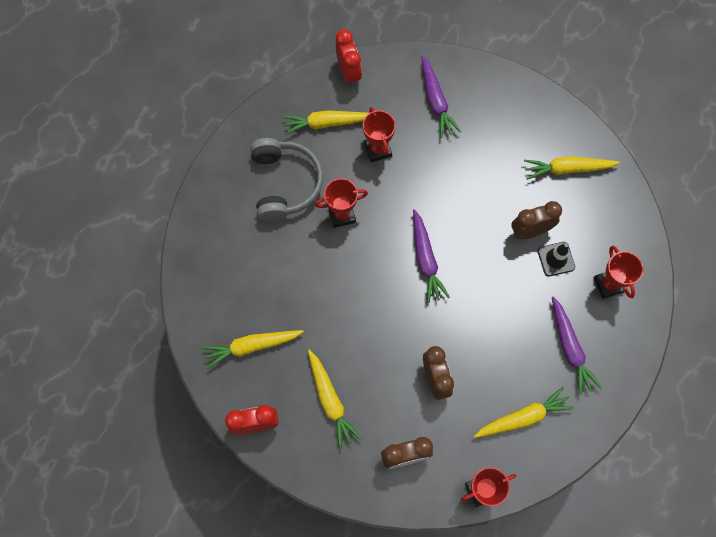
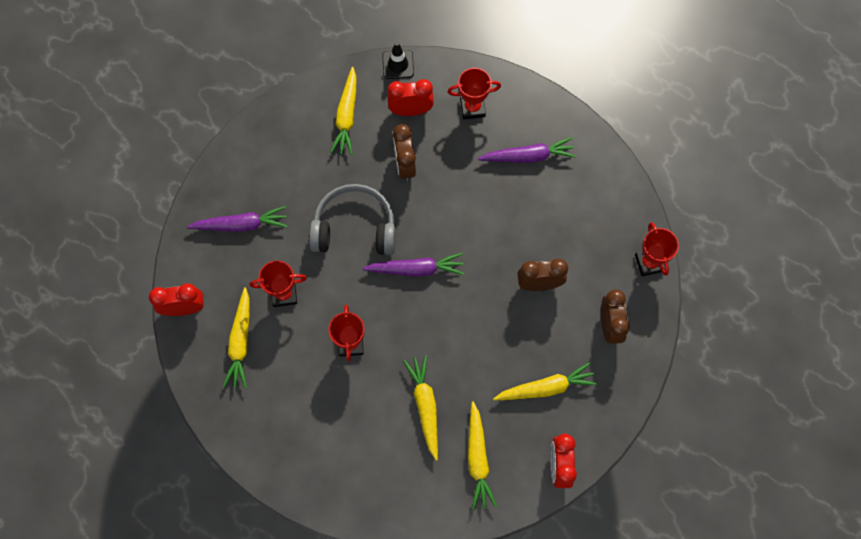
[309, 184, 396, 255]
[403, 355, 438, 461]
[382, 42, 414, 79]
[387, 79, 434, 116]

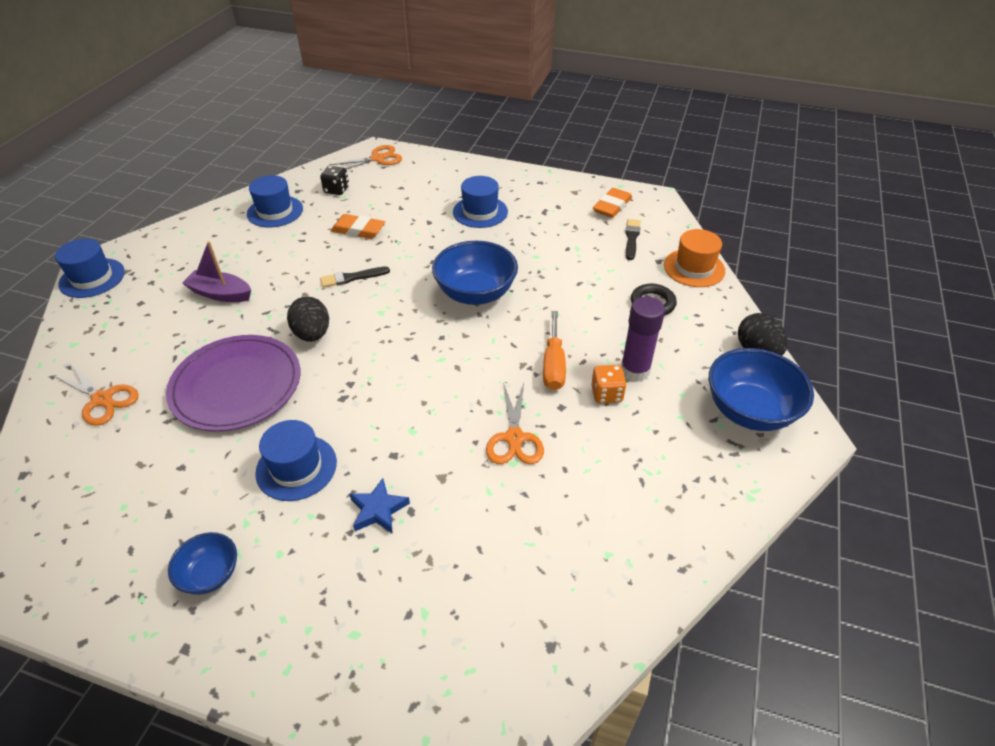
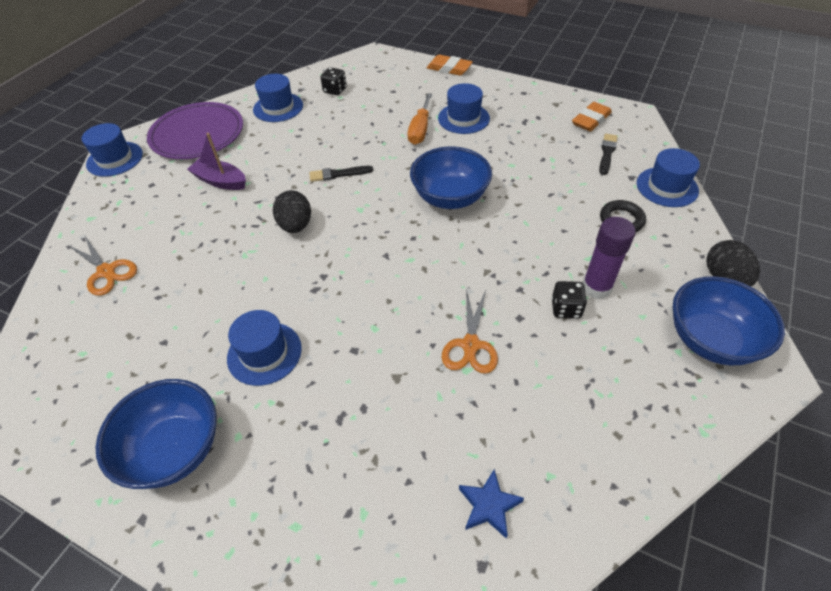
[147, 102, 243, 159]
[96, 379, 217, 489]
[329, 145, 402, 169] (first image)
[427, 54, 473, 76]
[459, 469, 524, 538]
[408, 93, 432, 145]
[551, 281, 587, 319]
[637, 148, 700, 207]

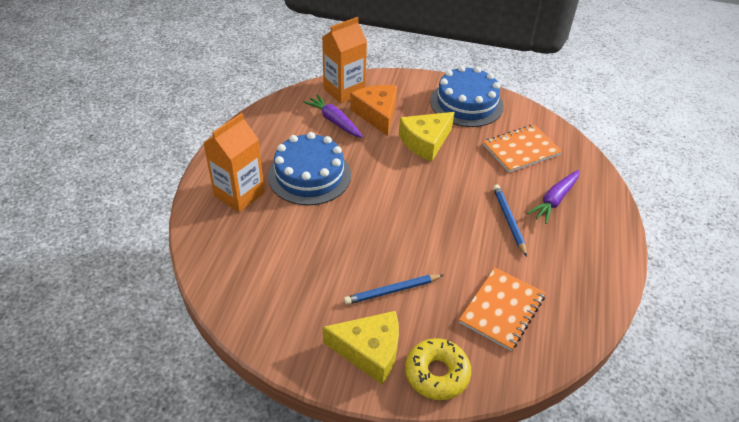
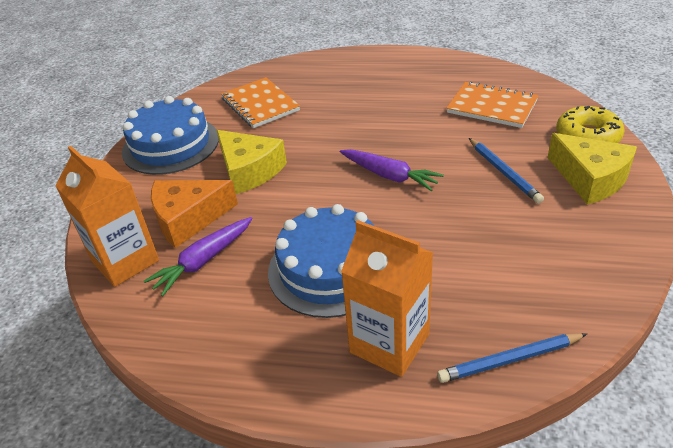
[547, 133, 637, 205]
[437, 333, 587, 383]
[340, 149, 444, 191]

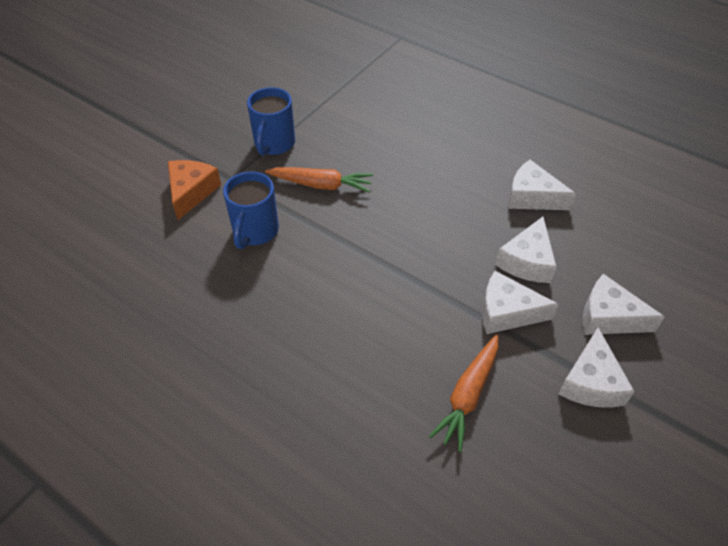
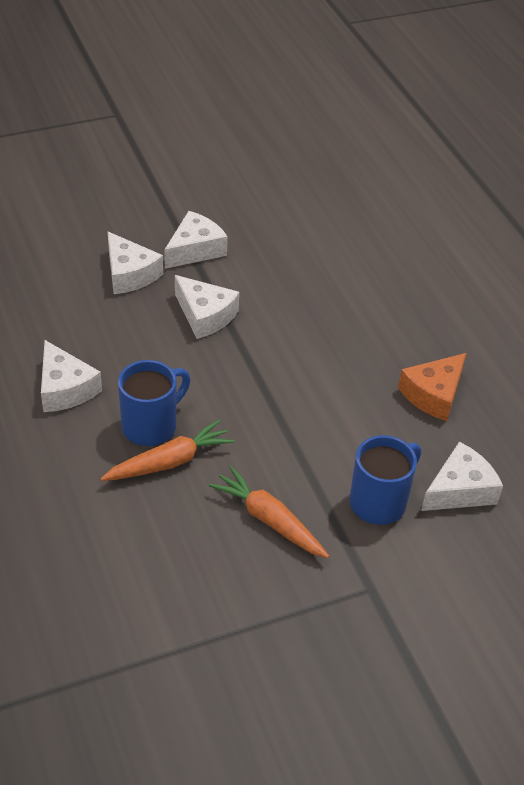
[398, 353, 466, 421]
[118, 360, 190, 446]
[101, 420, 235, 481]
[421, 442, 503, 511]

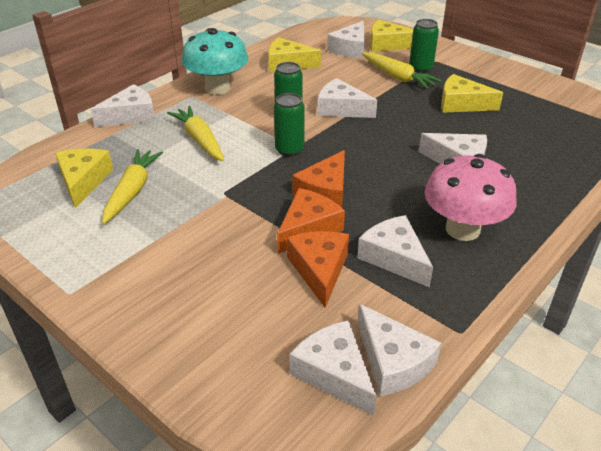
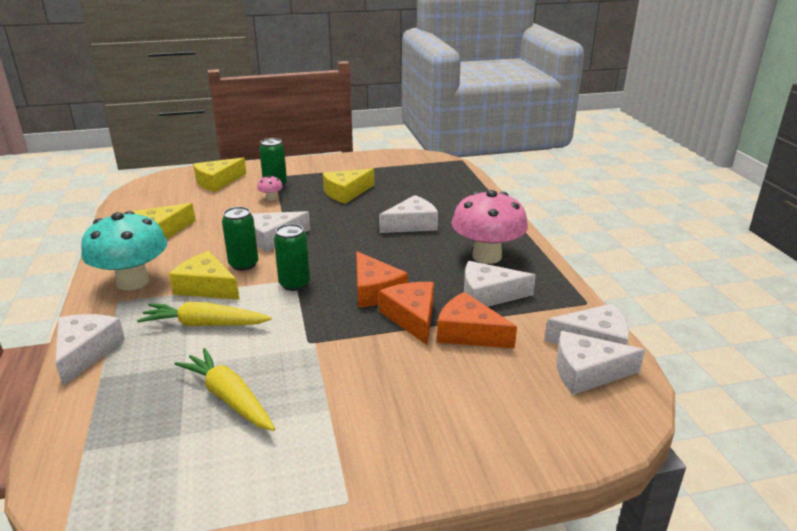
[169, 251, 240, 300]
[327, 21, 365, 58] (first image)
[257, 176, 283, 201]

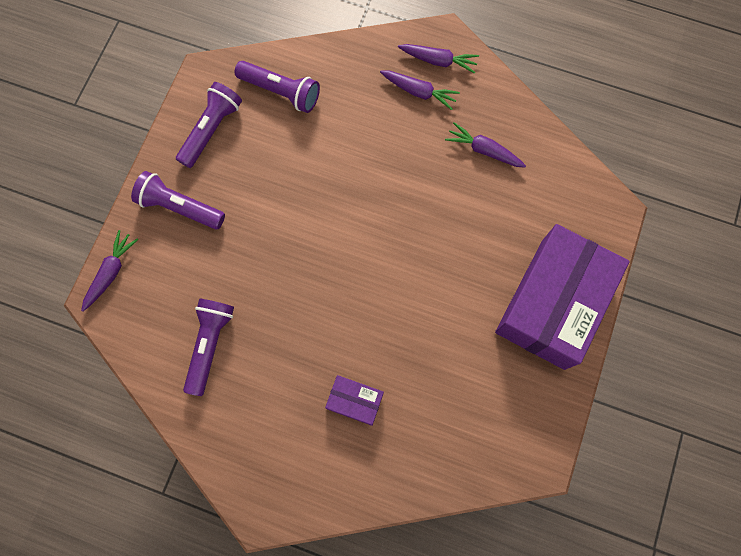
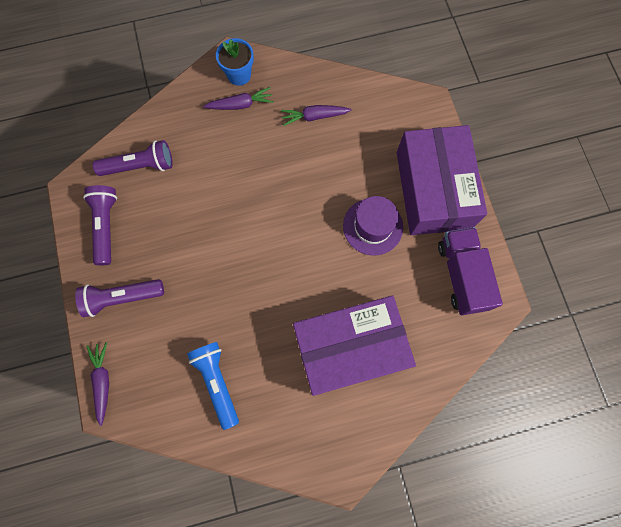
[187, 342, 239, 430]
[293, 295, 416, 396]
[216, 38, 254, 86]
[343, 196, 403, 256]
[438, 227, 503, 315]

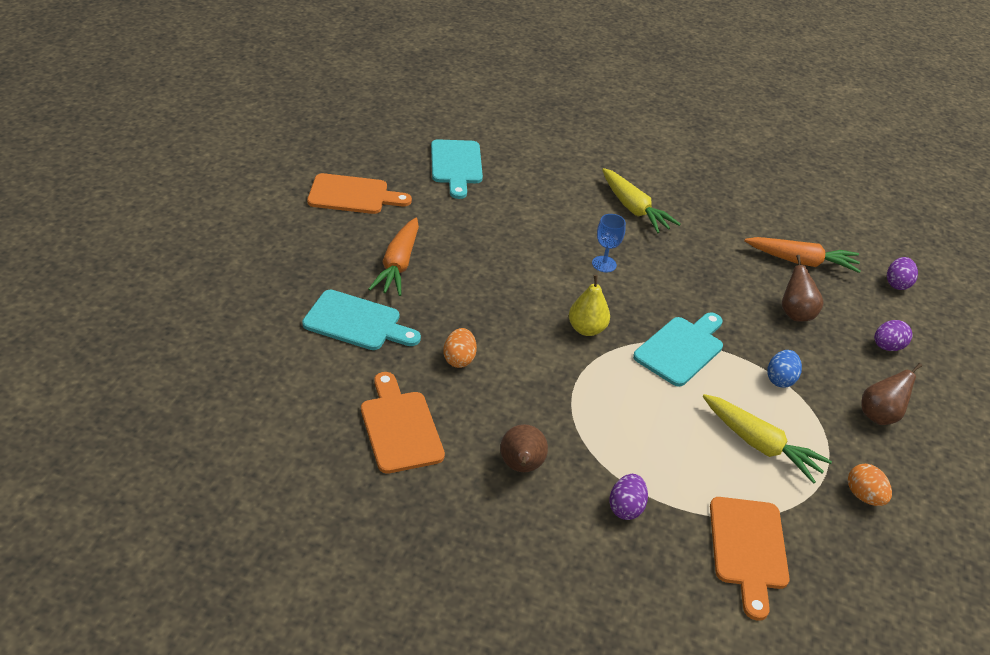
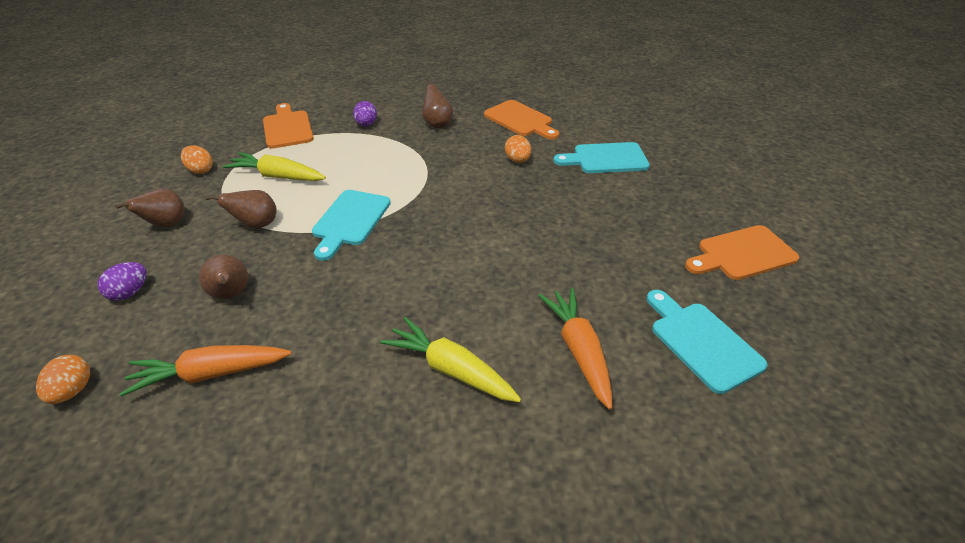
[538, 288, 612, 410]
[569, 275, 610, 336] (first image)
[592, 214, 626, 272] (first image)
[205, 190, 277, 229]
[36, 355, 90, 404]

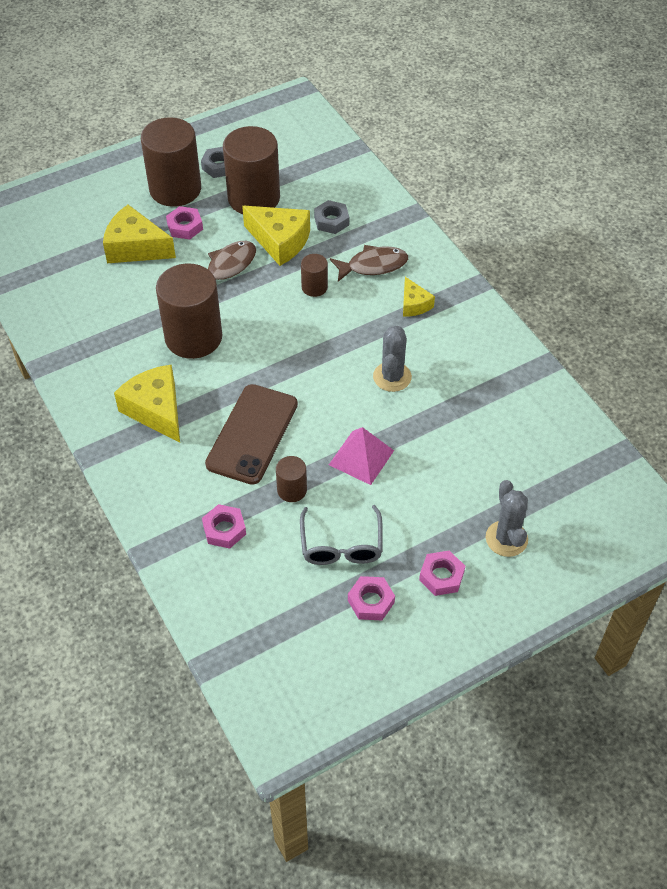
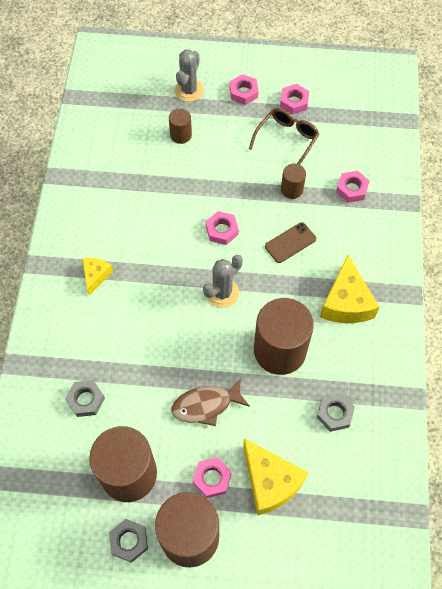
[265, 222, 316, 263]
[242, 206, 310, 266] (first image)
[249, 108, 319, 165]
[169, 108, 192, 144]
[329, 427, 394, 485] (first image)
[330, 245, 408, 282] (first image)
[203, 255, 243, 308]
[206, 211, 239, 245]
[317, 393, 355, 432]

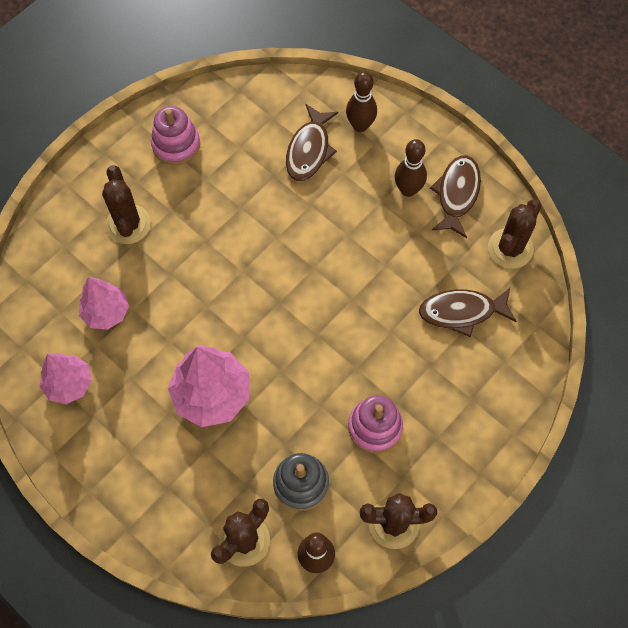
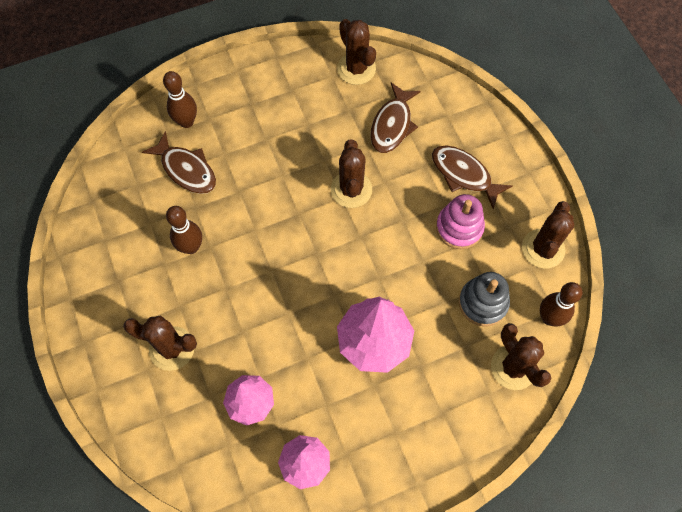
[151, 106, 200, 165] (first image)
[166, 206, 202, 254]
[432, 146, 512, 209]
[331, 139, 372, 208]

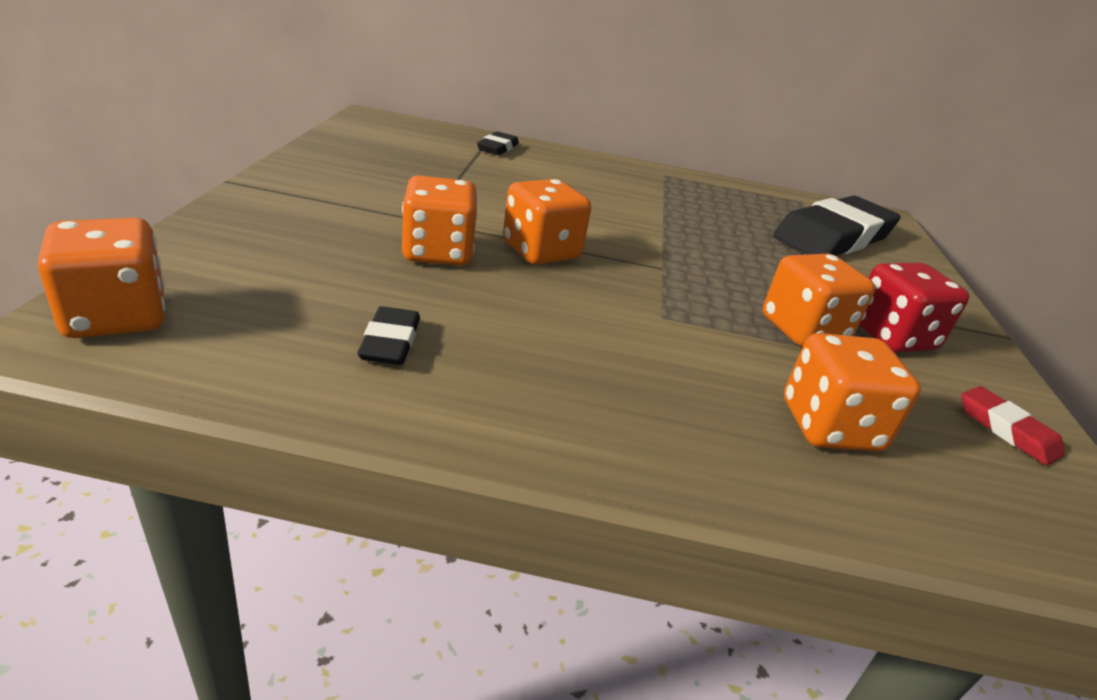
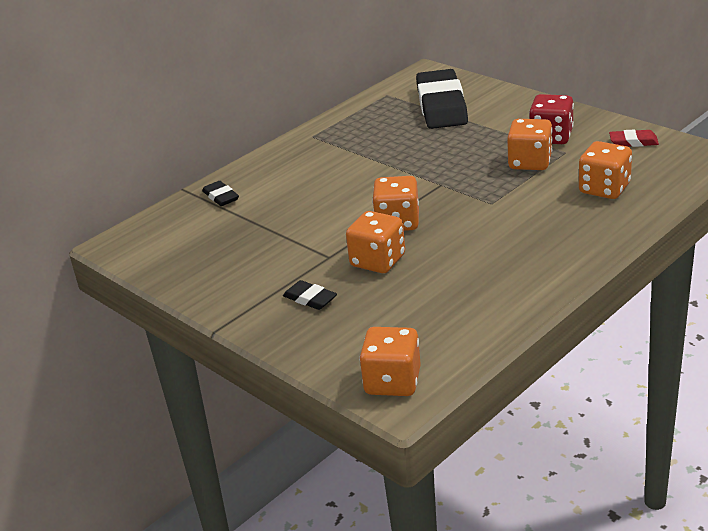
[283, 280, 337, 310]

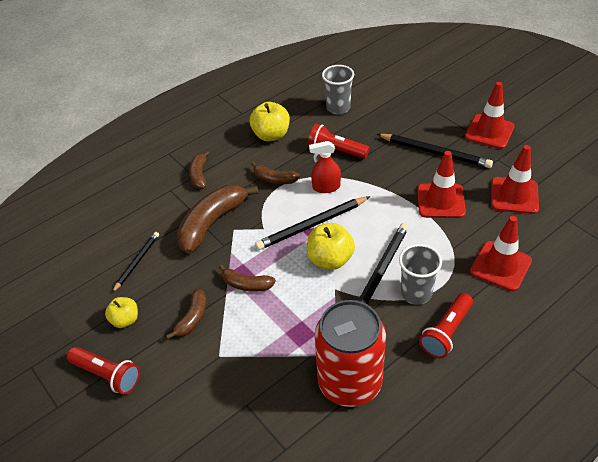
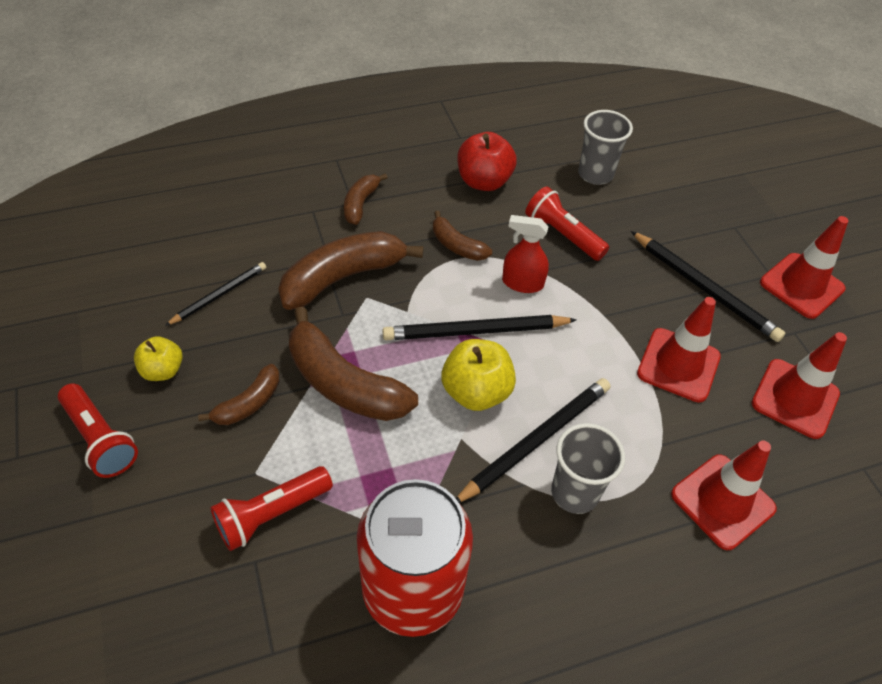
[289, 307, 418, 421]
[457, 132, 517, 191]
[210, 466, 333, 551]

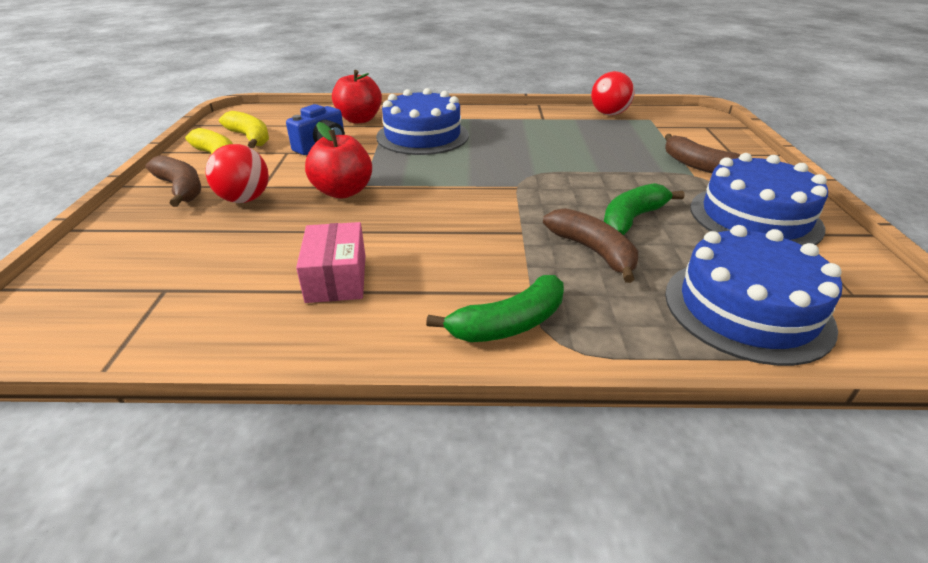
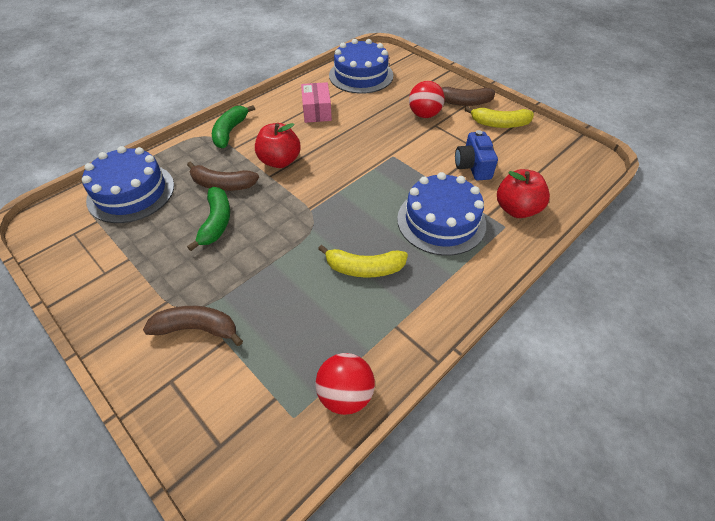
[318, 245, 408, 278]
[301, 82, 332, 123]
[255, 123, 301, 168]
[329, 39, 393, 94]

